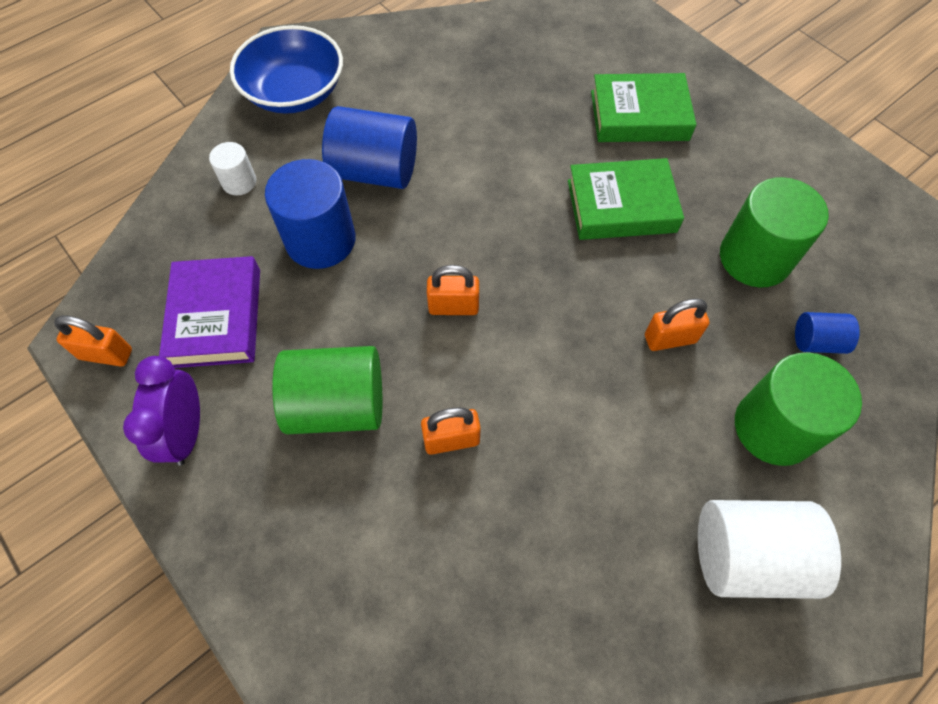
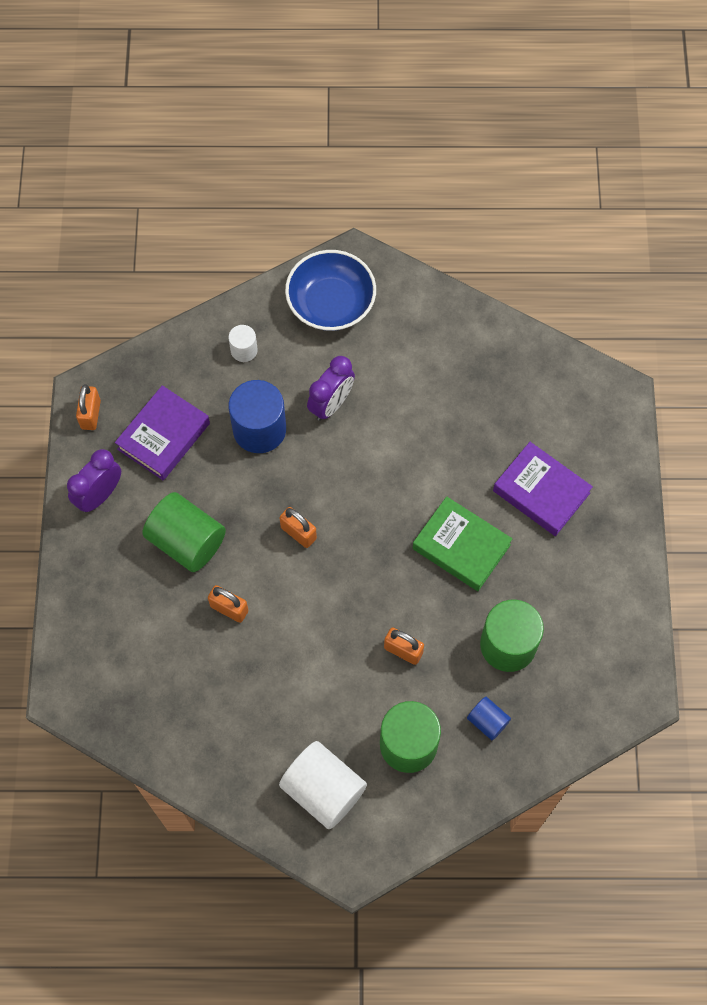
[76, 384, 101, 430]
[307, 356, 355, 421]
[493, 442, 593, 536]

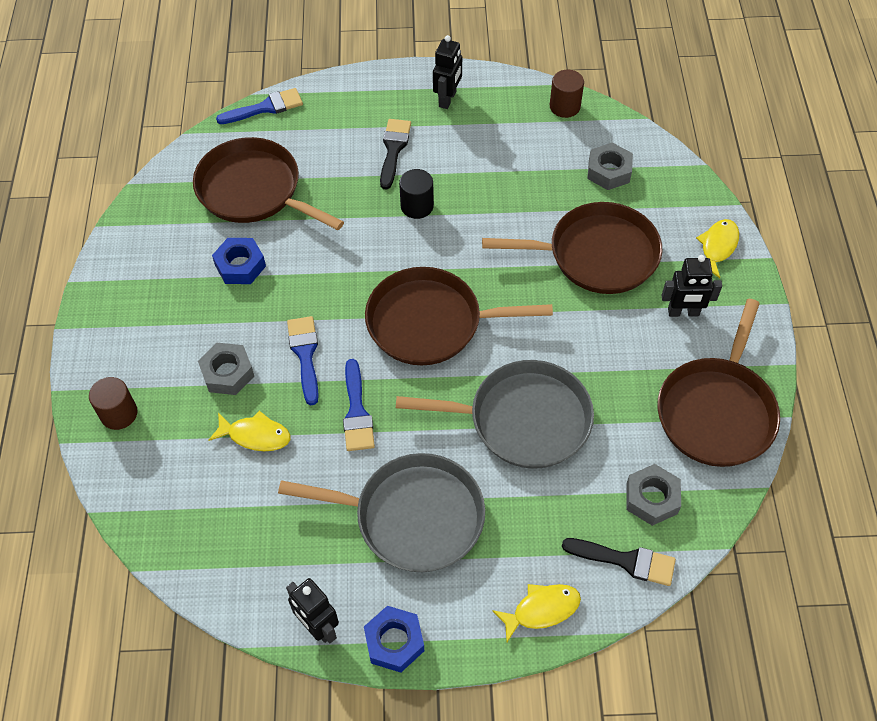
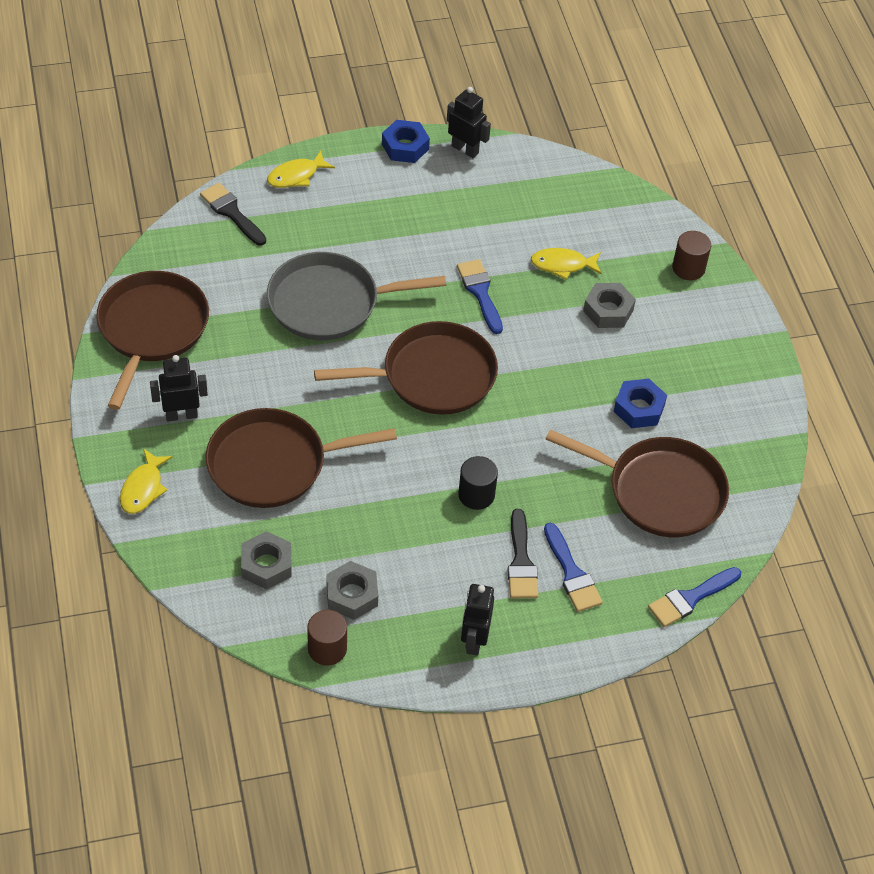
[278, 453, 485, 572] (first image)
[544, 523, 603, 612]
[200, 183, 266, 246]
[327, 561, 378, 620]

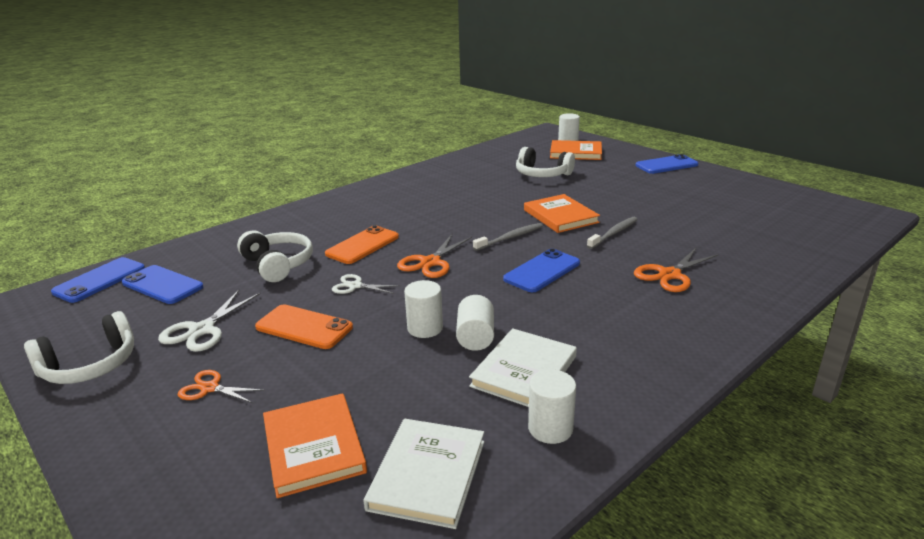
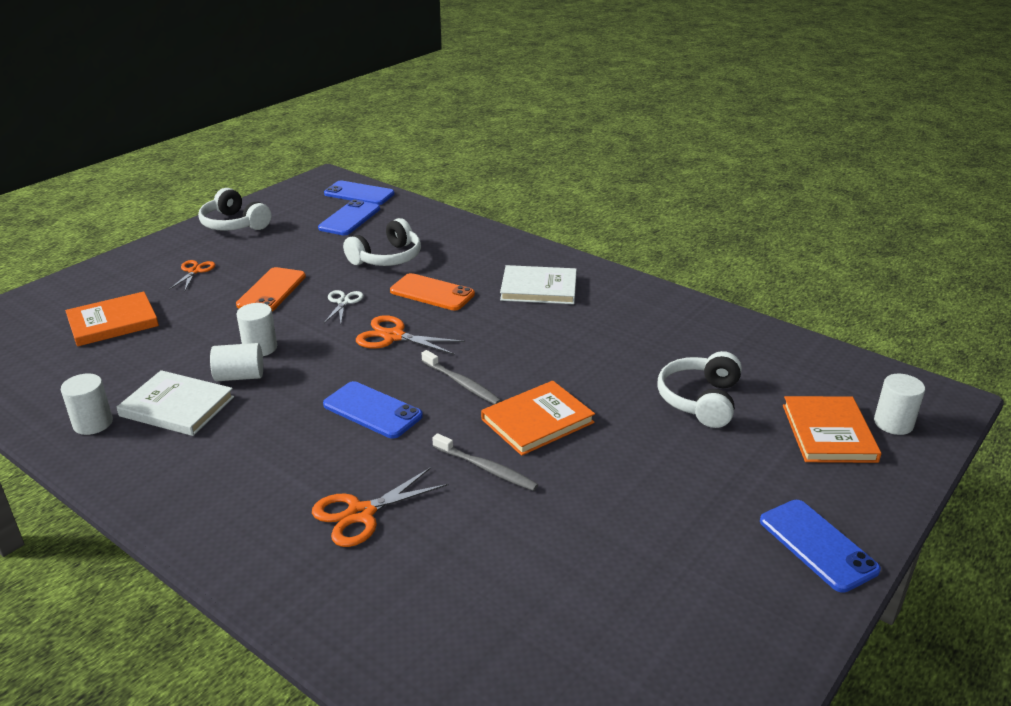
[158, 290, 261, 352] (first image)
[500, 265, 577, 304]
[312, 467, 449, 547]

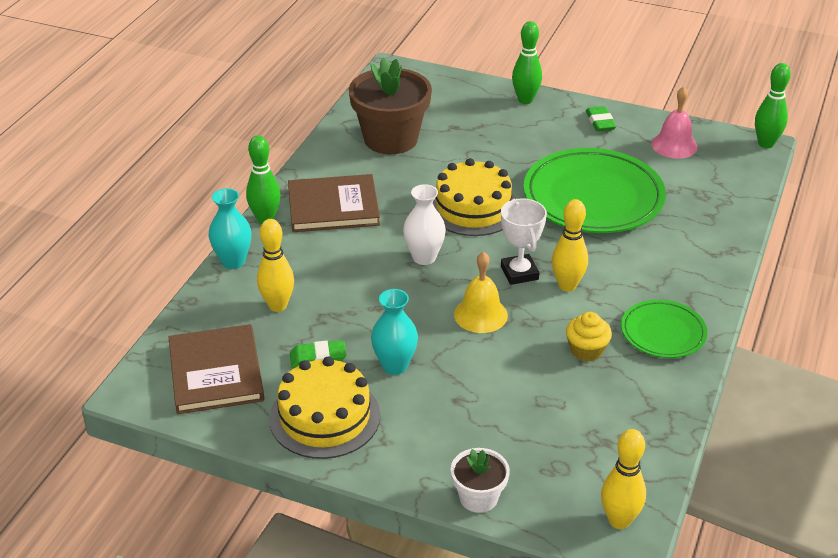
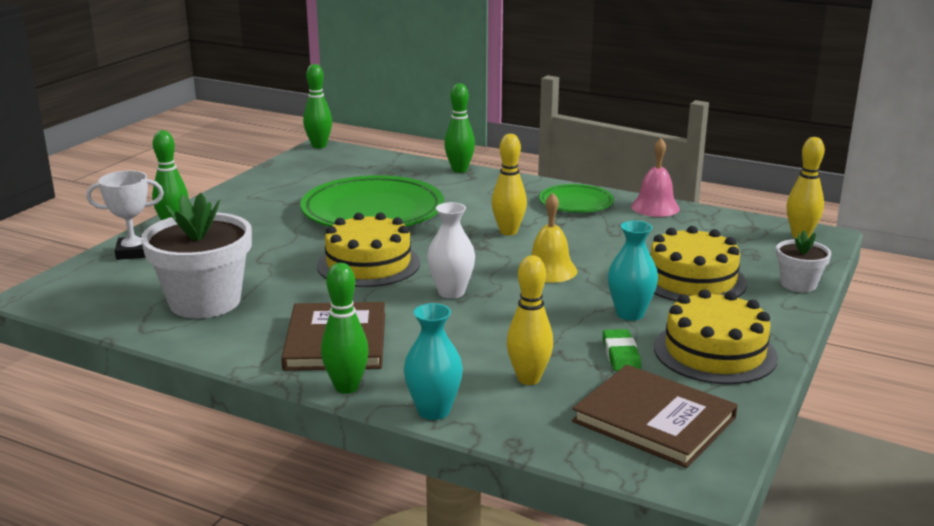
[572, 365, 738, 468]
[141, 193, 252, 318]
[86, 170, 164, 260]
[566, 312, 612, 361] (first image)
[586, 106, 616, 131] (first image)
[631, 138, 680, 217]
[444, 83, 475, 173]
[650, 226, 747, 302]

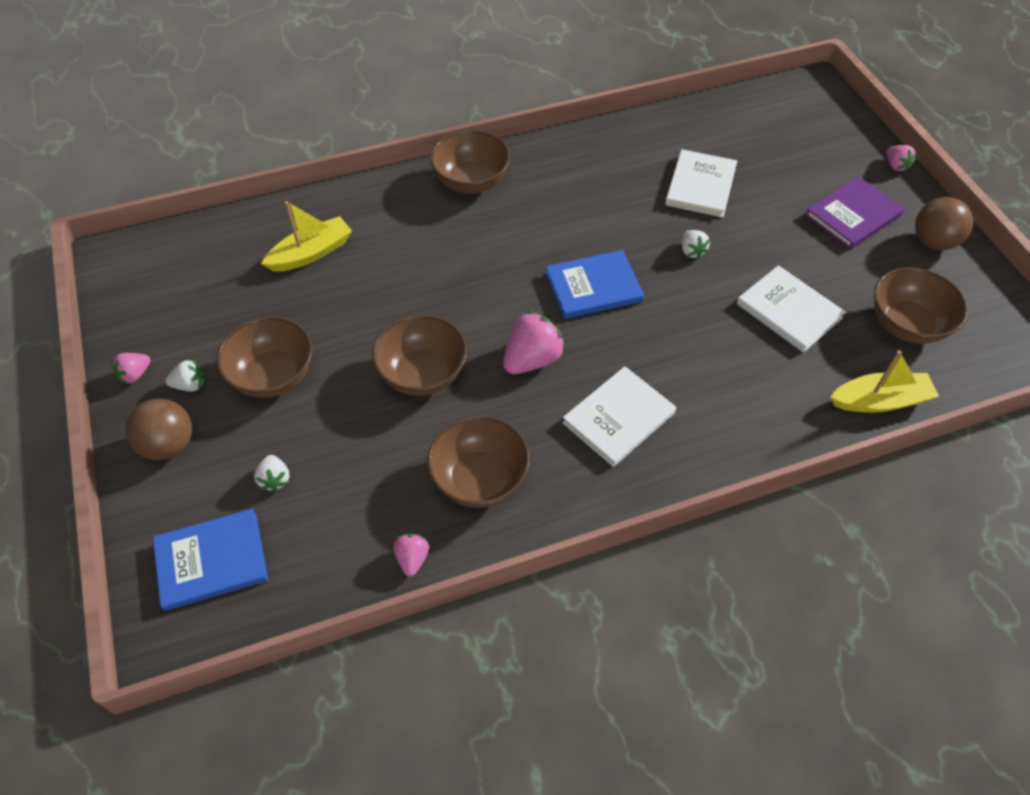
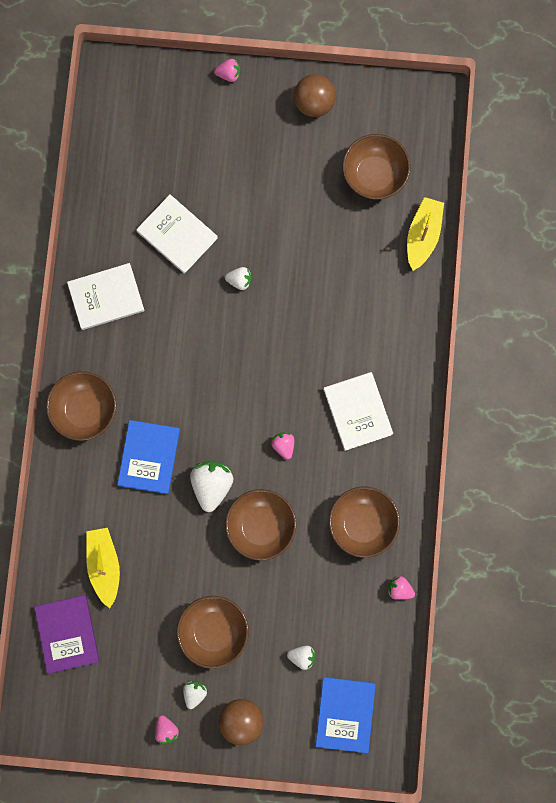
[271, 432, 294, 459]
[117, 420, 180, 494]
[67, 263, 145, 330]
[34, 595, 100, 674]
[190, 461, 233, 512]

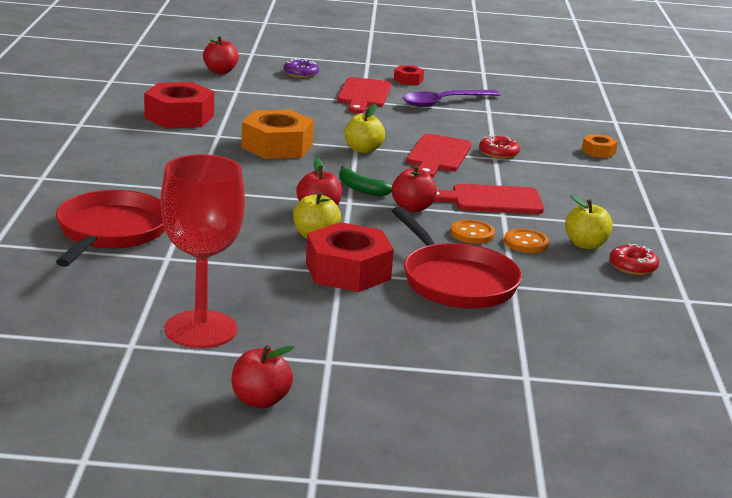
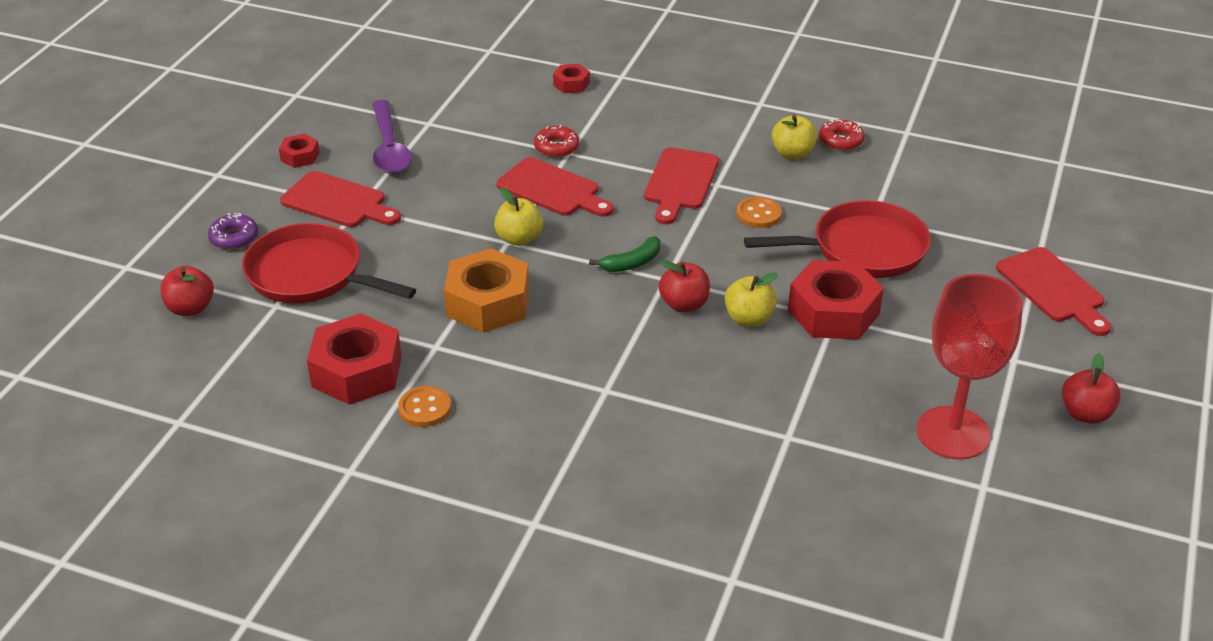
[242, 223, 416, 303]
[392, 165, 437, 212] (first image)
[398, 386, 451, 427]
[553, 64, 590, 94]
[996, 247, 1111, 336]

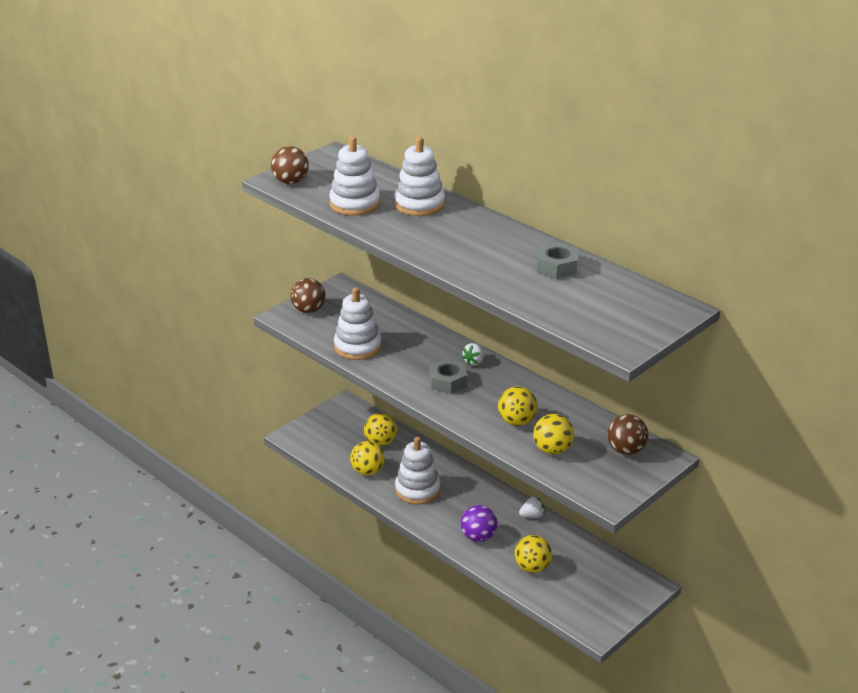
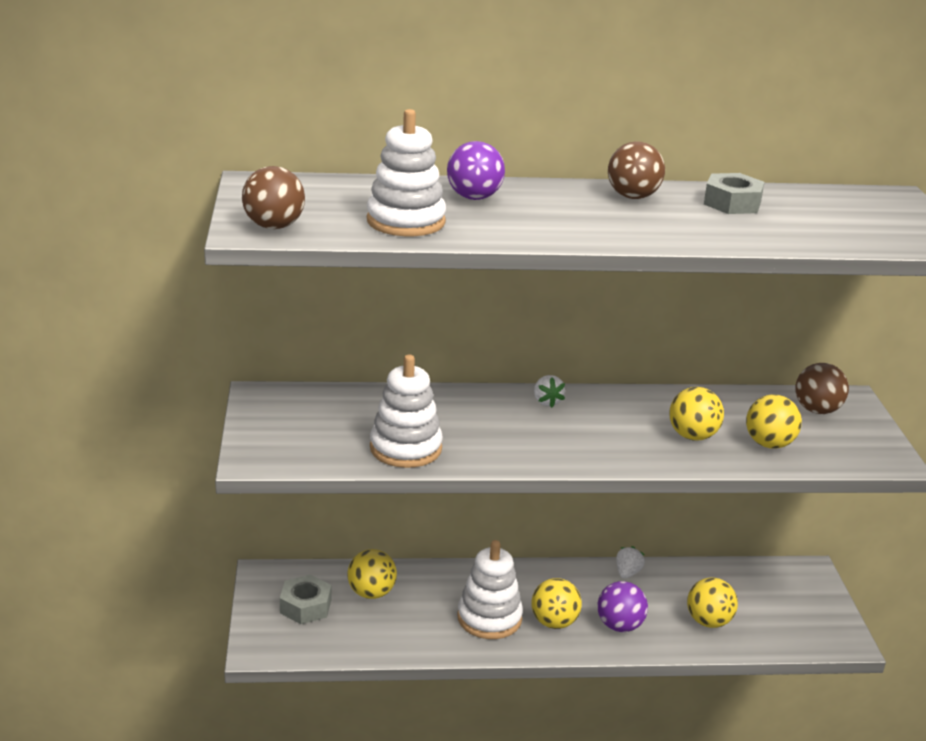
[608, 142, 665, 199]
[531, 578, 582, 629]
[447, 141, 505, 200]
[280, 574, 331, 624]

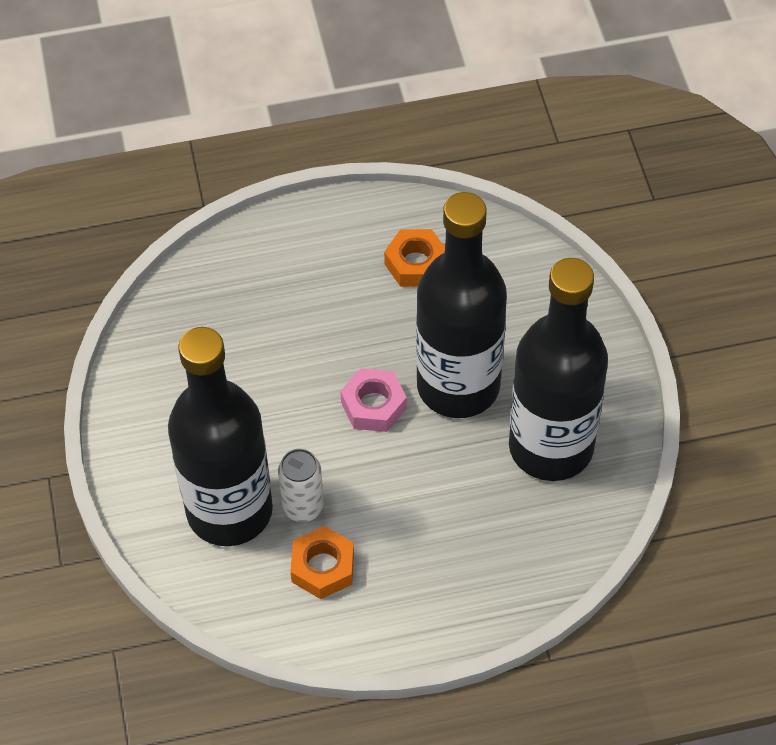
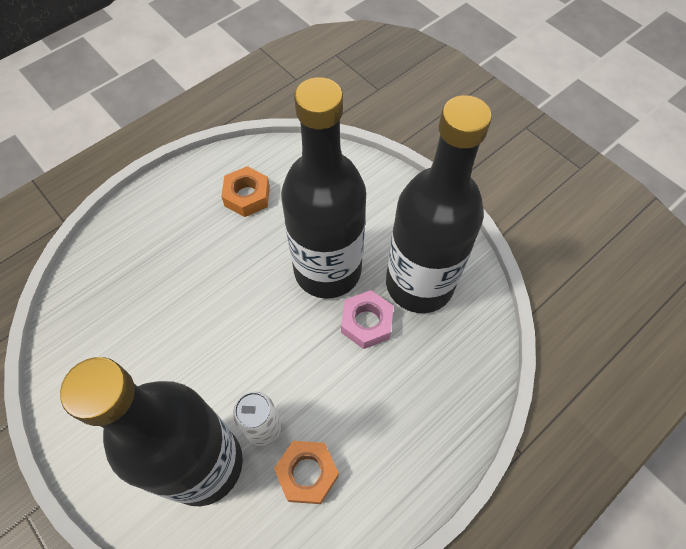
[341, 290, 394, 349]

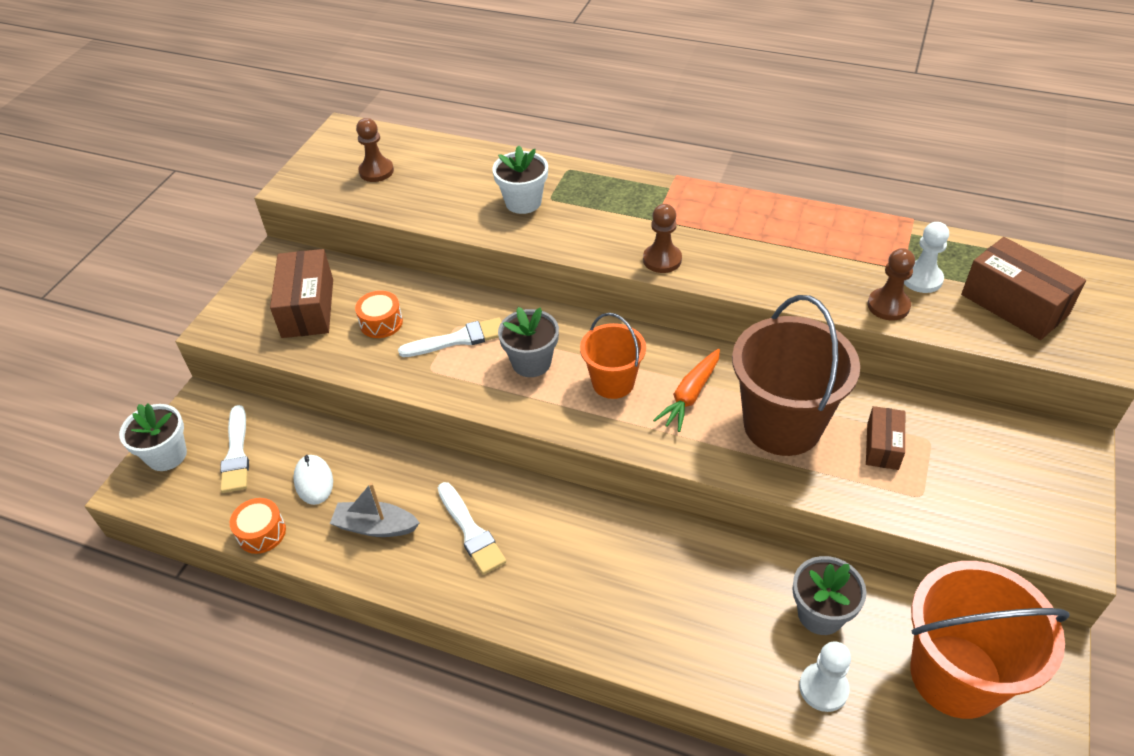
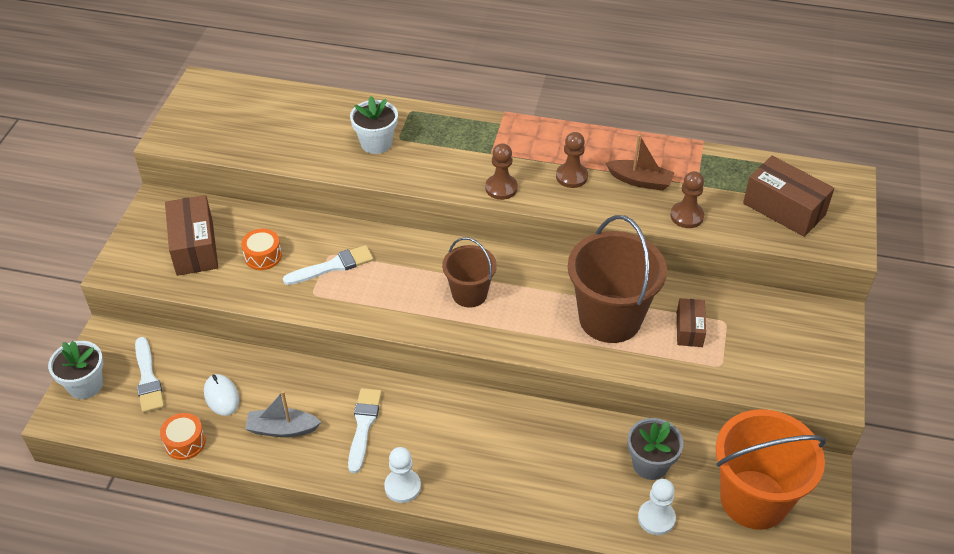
[556, 132, 588, 188]
[348, 388, 382, 473]
[498, 307, 559, 377] (first image)
[442, 237, 497, 308]
[653, 349, 720, 432] (first image)
[384, 447, 421, 503]
[606, 134, 675, 191]

